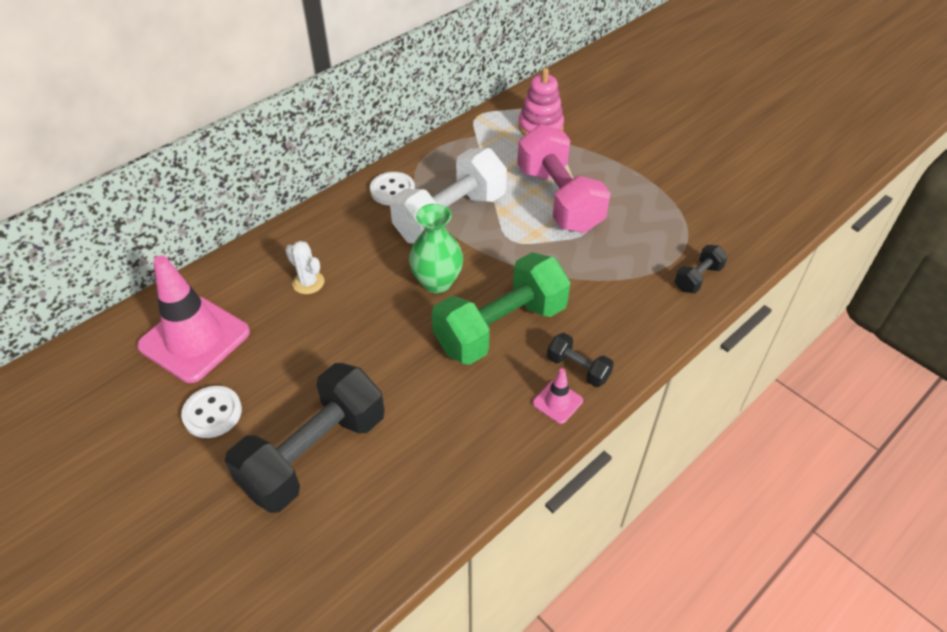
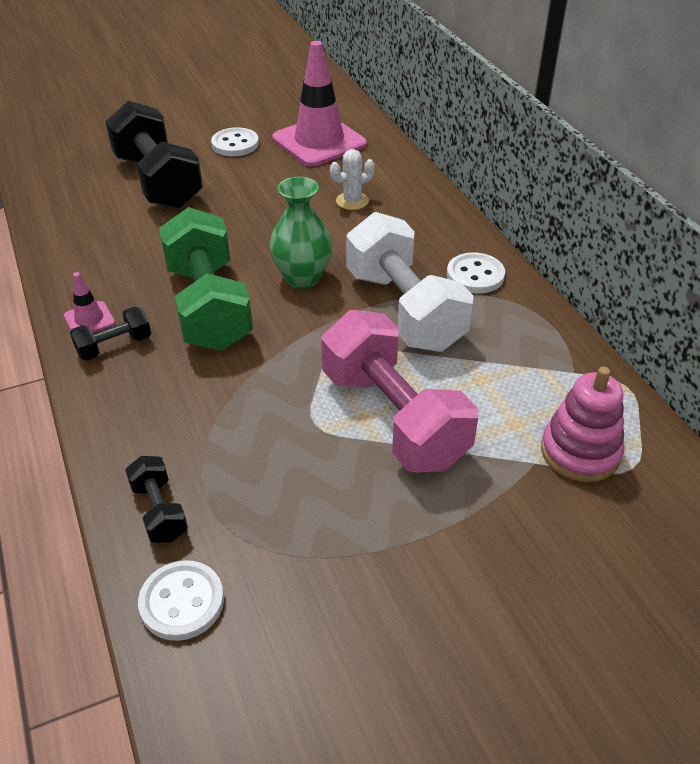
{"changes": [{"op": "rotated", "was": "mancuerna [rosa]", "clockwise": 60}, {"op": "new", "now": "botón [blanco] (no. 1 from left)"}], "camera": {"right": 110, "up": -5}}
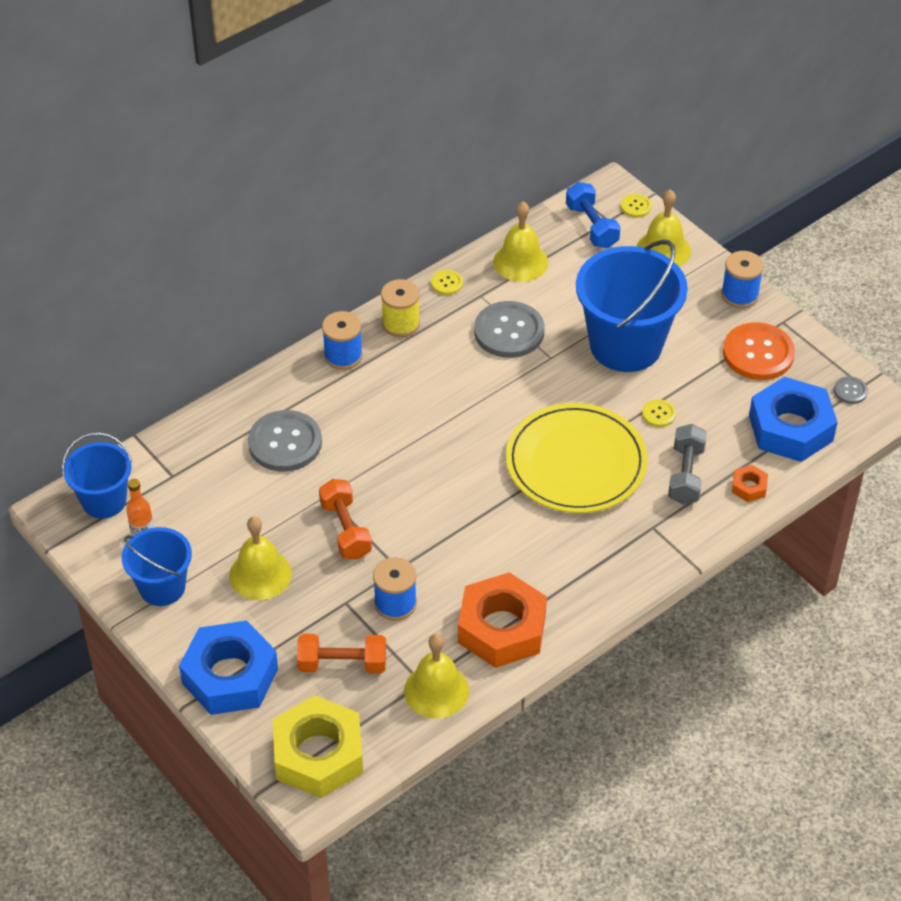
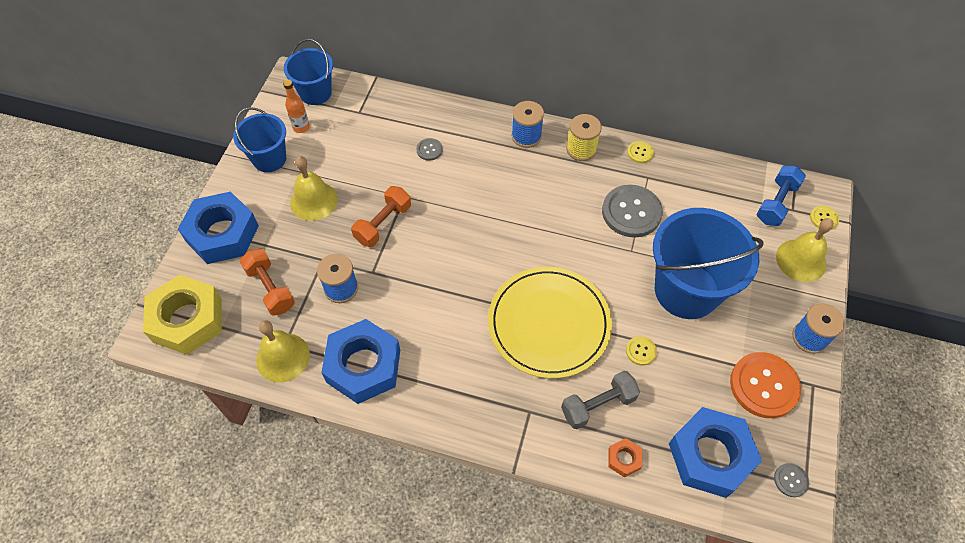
{"changes": [{"op": "gone", "was": "campana [amarillo] (no. 3 from left)"}, {"op": "scaled", "was": "botón [gris] (no. 1 from left)", "ratio": 0.46}, {"op": "repainted", "was": "tuerca [naranja] (no. 1 from left)", "now": "tuerca [azul] (no. 2 from left)"}], "camera": {"right": 55, "up": 10}}
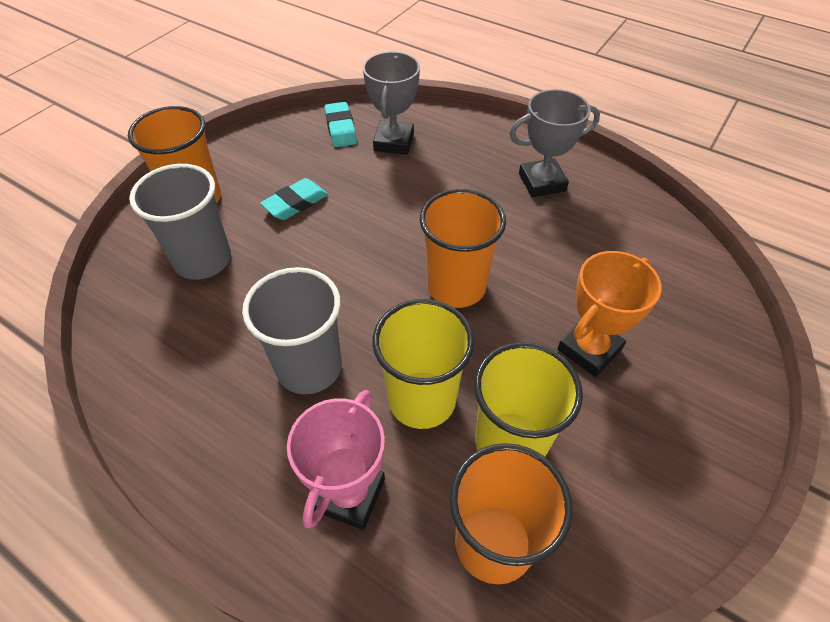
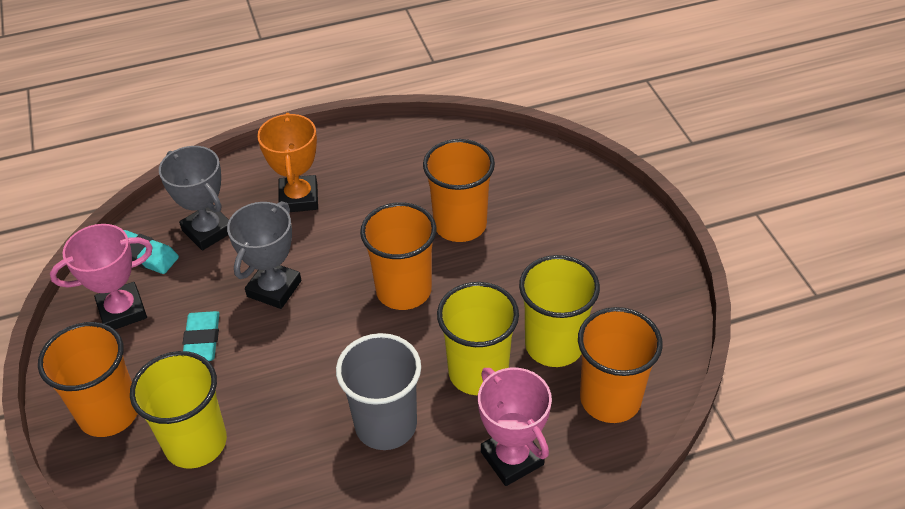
{"changes": [{"op": "shifted", "was": "trofeo [gris] (no. 2 from left)"}, {"op": "repainted", "was": "vaso [gris] (no. 1 from left)", "now": "vaso [amarillo] (no. 1 from left)"}, {"op": "shifted", "was": "trofeo [naranja]"}, {"op": "new", "now": "vaso [naranja] (no. 3 from left)"}, {"op": "new", "now": "trofeo [rosa] (no. 1 from left)"}], "camera": {"right": -50, "up": -5}}
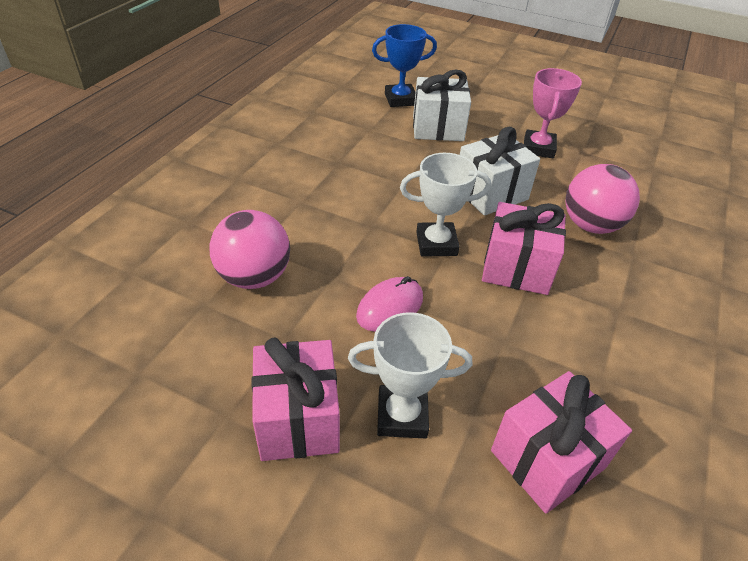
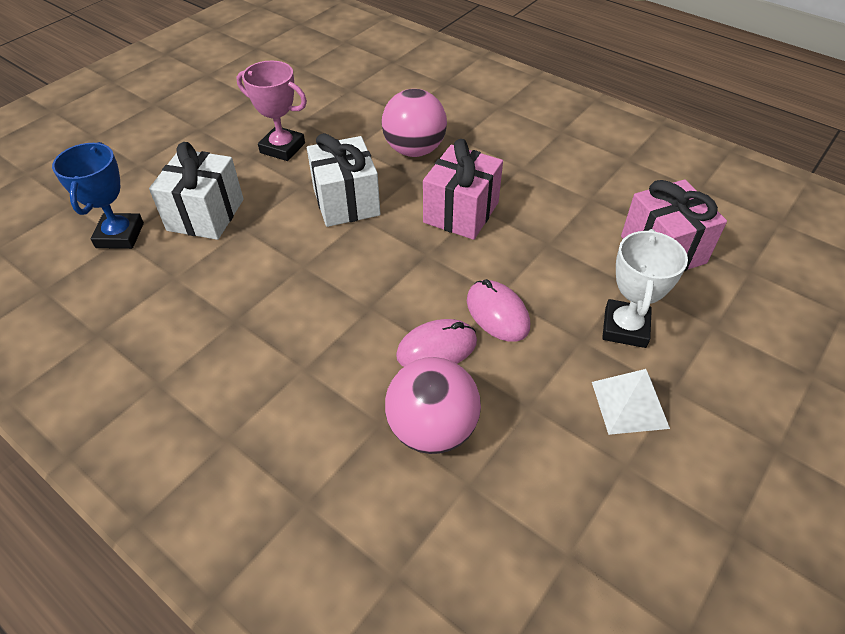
{"changes": [{"op": "gone", "was": "trofeo [blanco] (no. 2 from left)"}, {"op": "swapped", "was": "regalo [rosa] (no. 1 from left)", "now": "pirámide [blanco]"}, {"op": "new", "now": "ratón [rosa] (no. 1 from left)"}], "camera": {"right": -75, "up": 5}}
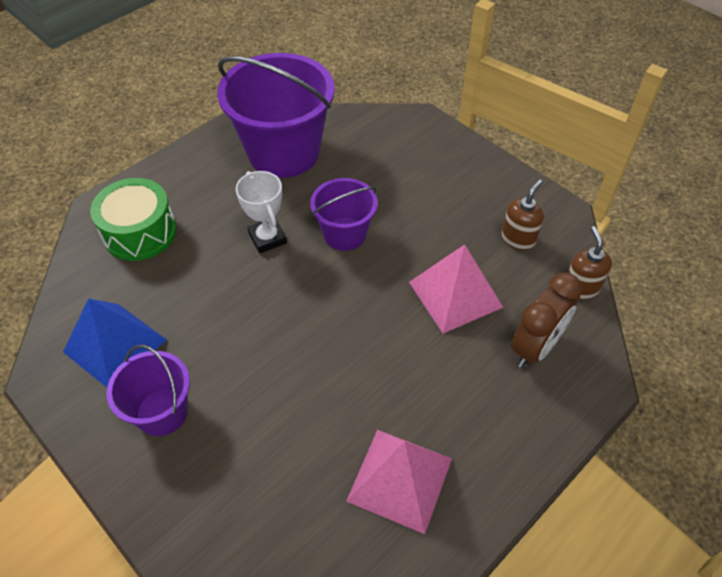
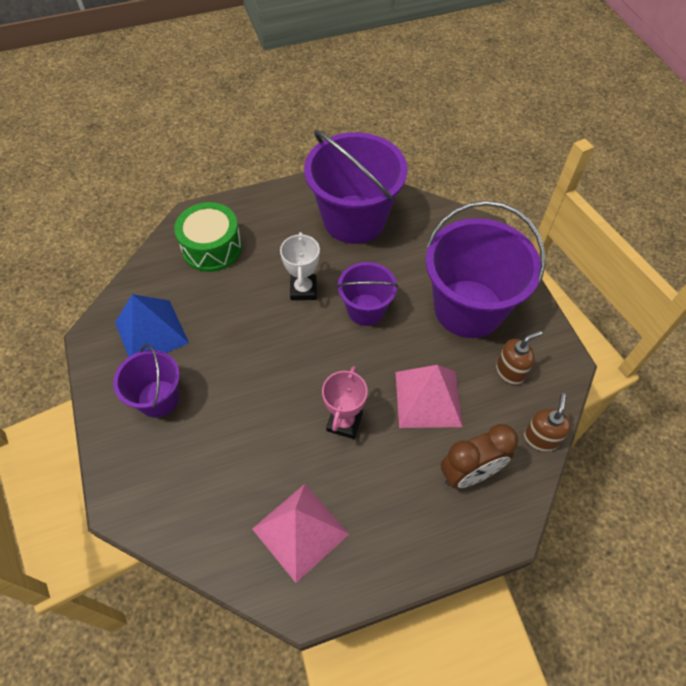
{"changes": [{"op": "new", "now": "balde [morado] (no. 4 from left)"}, {"op": "new", "now": "trofeo [rosa]"}], "camera": {"right": 25, "up": 5}}
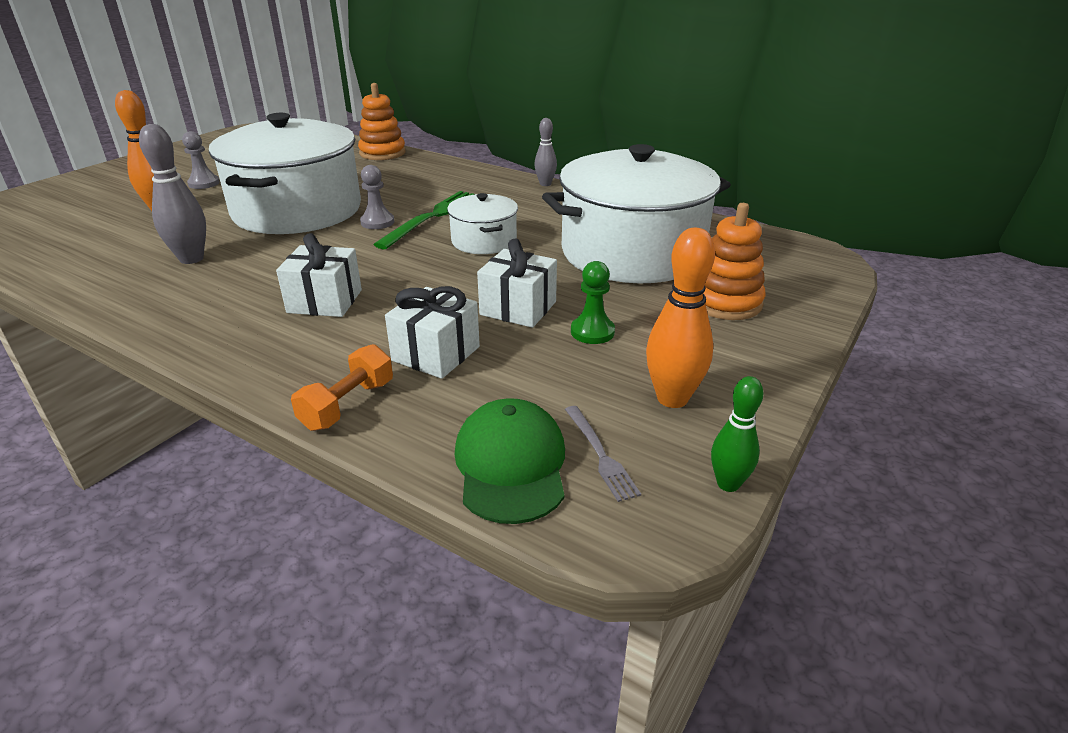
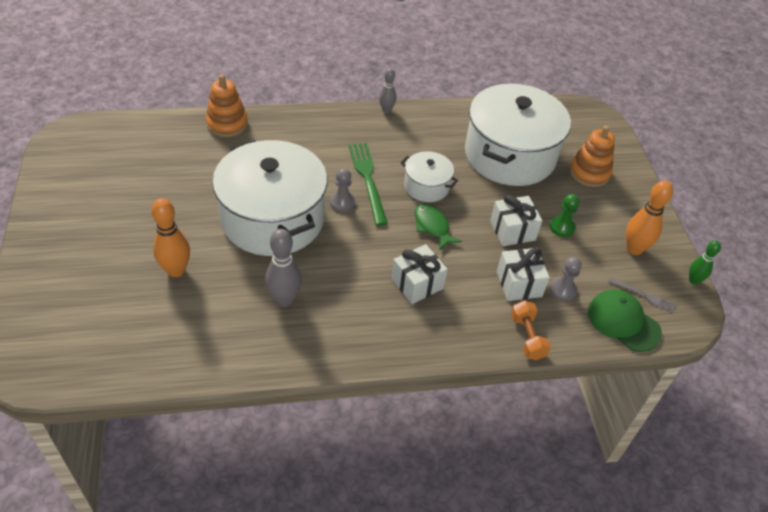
{"changes": [{"op": "shifted", "was": "peón [gris] (no. 1 from left in the first image)", "now": "peón [gris] (no. 2 from left)"}, {"op": "new", "now": "pez [verde]"}], "camera": {"right": -45, "up": 15}}
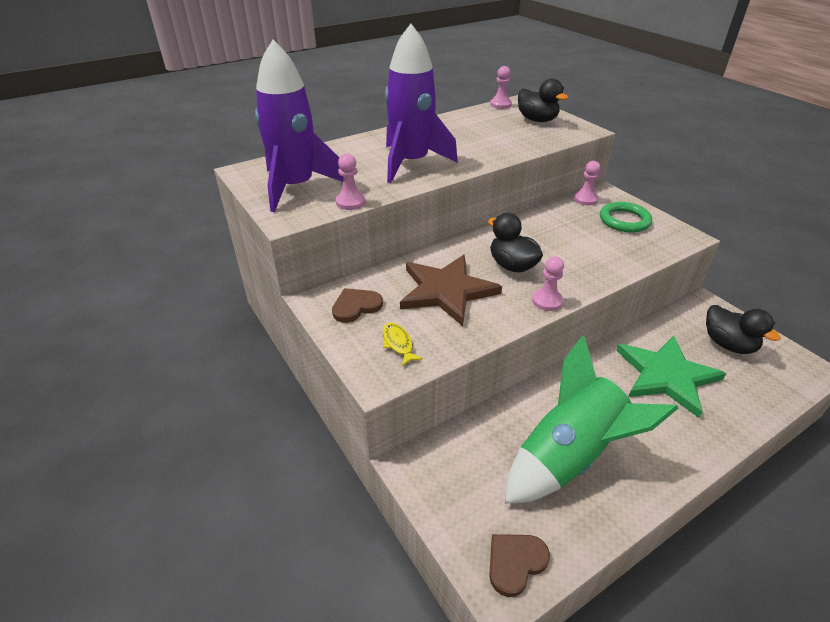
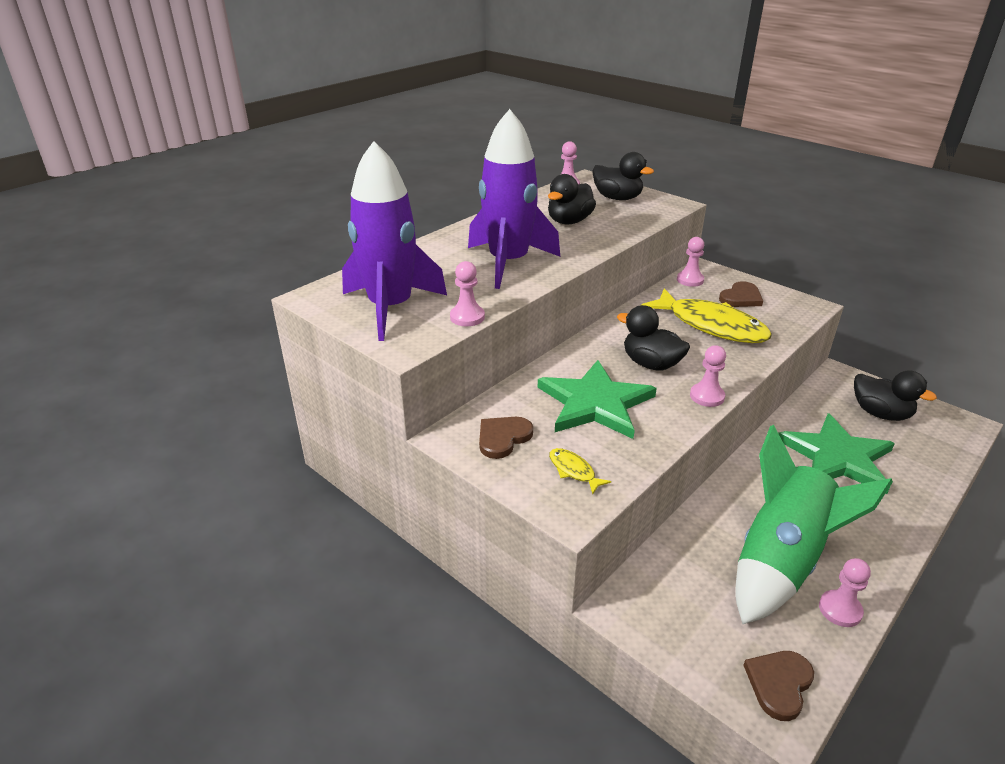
{"changes": [{"op": "swapped", "was": "anillo [verde]", "now": "corazón [marrón] (no. 2 from left)"}, {"op": "repainted", "was": "estrella [marrón]", "now": "estrella [verde] (no. 1 from left)"}, {"op": "new", "now": "pato [negro] (no. 1 from left)"}, {"op": "new", "now": "pez [amarillo] (no. 2 from left)"}, {"op": "new", "now": "peón [rosa] (no. 5 from left)"}], "camera": {"right": -15, "up": -5}}
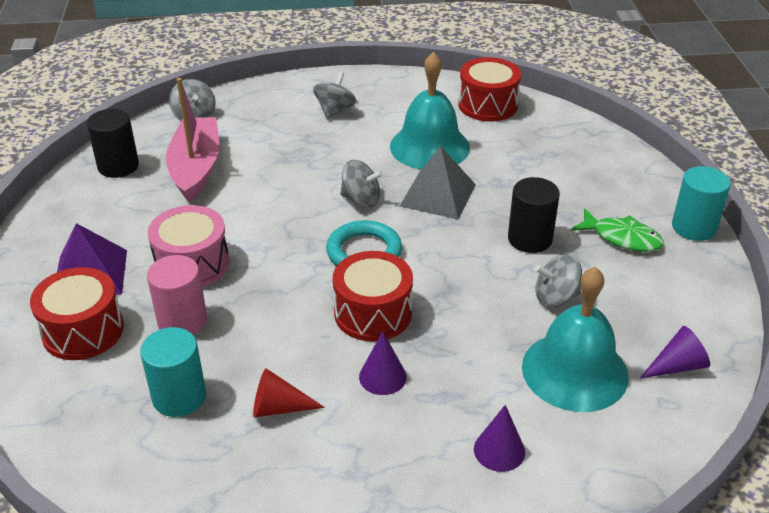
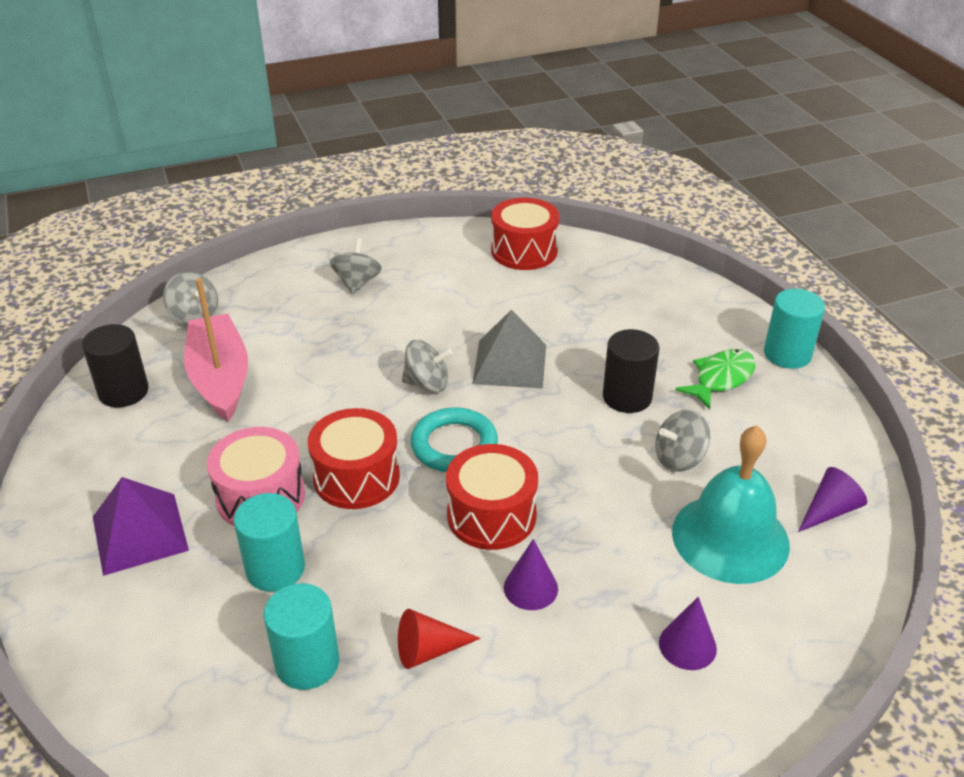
{"changes": [{"op": "gone", "was": "campana [turquesa] (no. 1 from left)"}, {"op": "rotated", "was": "pez [verde]", "clockwise": -60}, {"op": "repainted", "was": "cilindro [rosa]", "now": "cilindro [turquesa] (no. 1 from left)"}, {"op": "shifted", "was": "tambor [rojo] (no. 1 from left)"}], "camera": {"right": -15, "up": 0}}
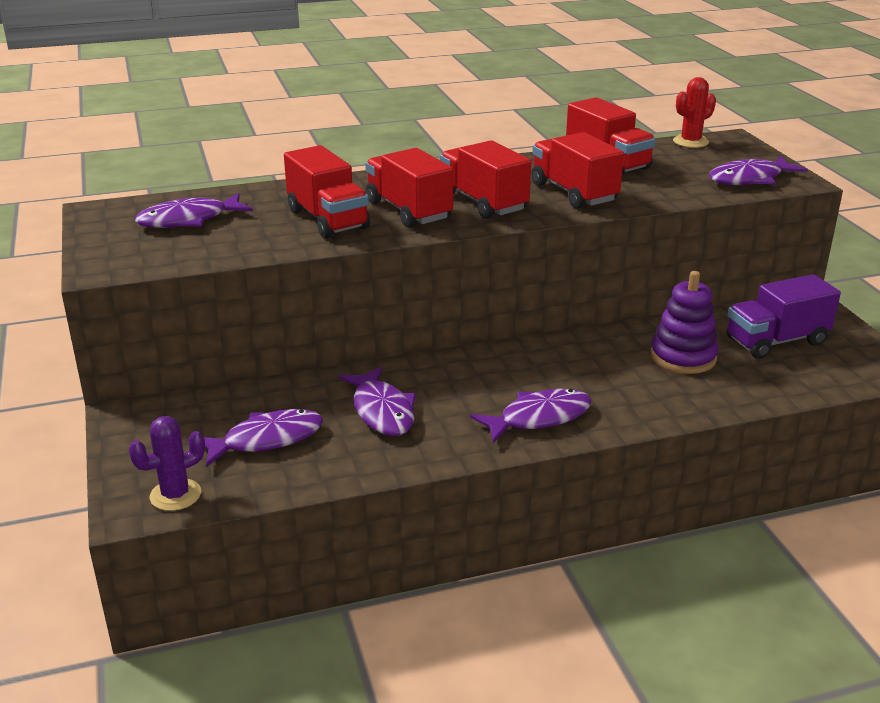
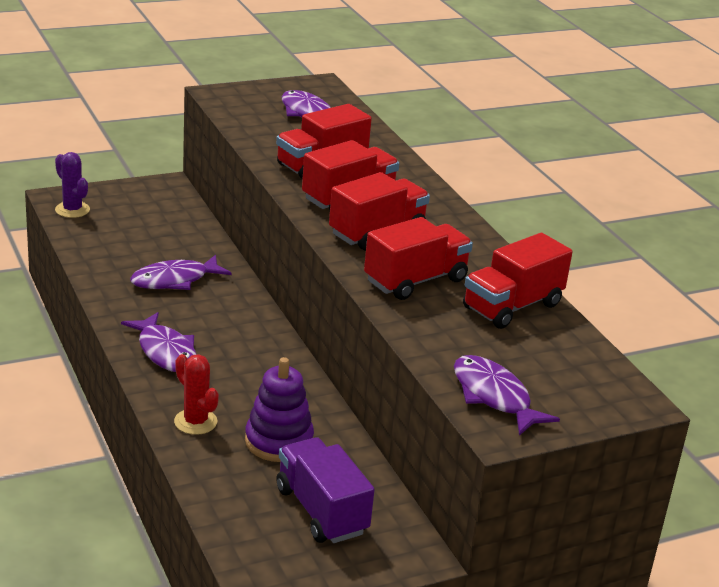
{"changes": [{"op": "shifted", "was": "cactus [rojo]"}, {"op": "gone", "was": "pez [morado] (no. 2 from left)"}], "camera": {"right": 80, "up": 0}}
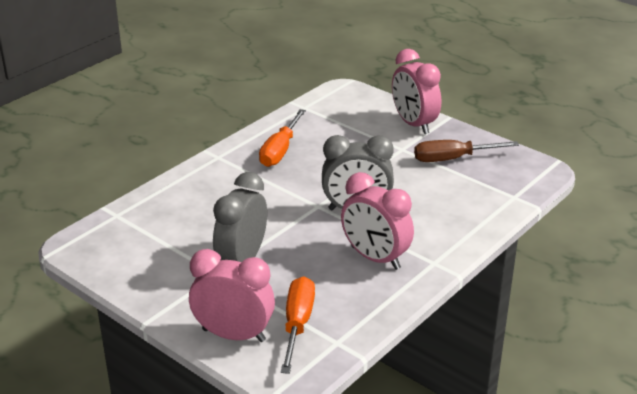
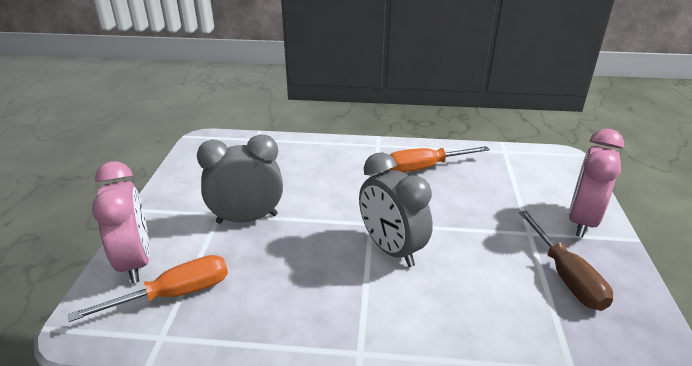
{"changes": [{"op": "rotated", "was": "destornillador [marrón]", "clockwise": -150}, {"op": "gone", "was": "despertador [rosa] (no. 2 from left)"}], "camera": {"right": 55, "up": 0}}
